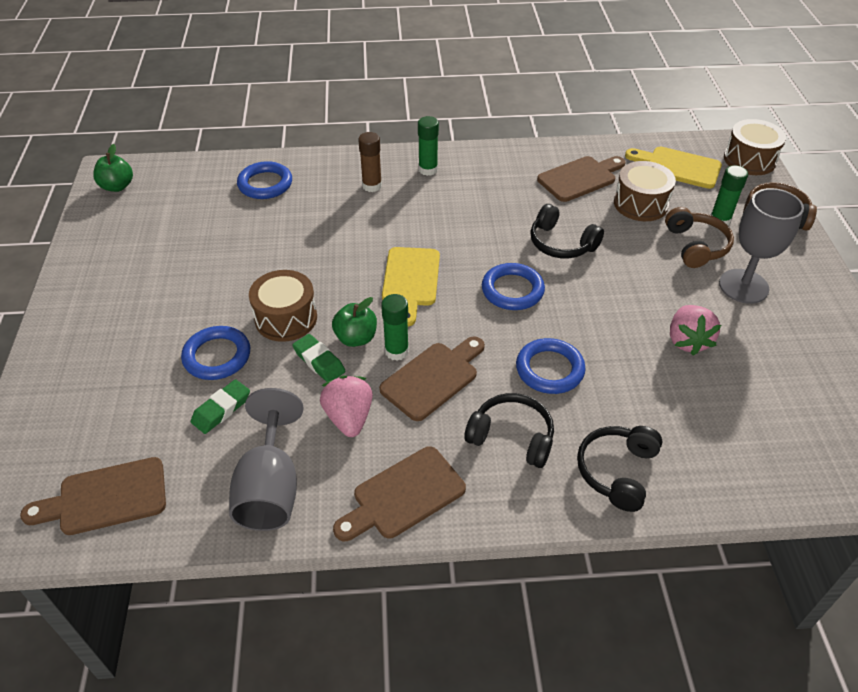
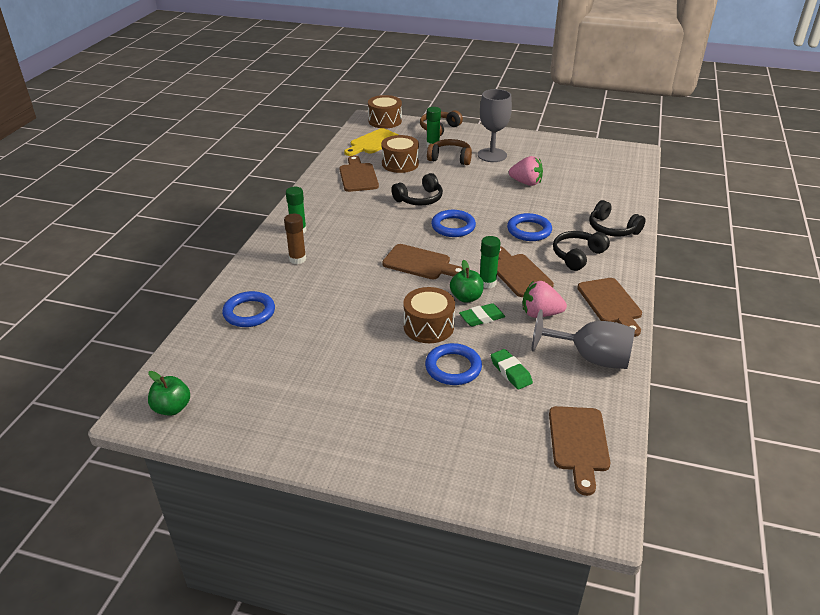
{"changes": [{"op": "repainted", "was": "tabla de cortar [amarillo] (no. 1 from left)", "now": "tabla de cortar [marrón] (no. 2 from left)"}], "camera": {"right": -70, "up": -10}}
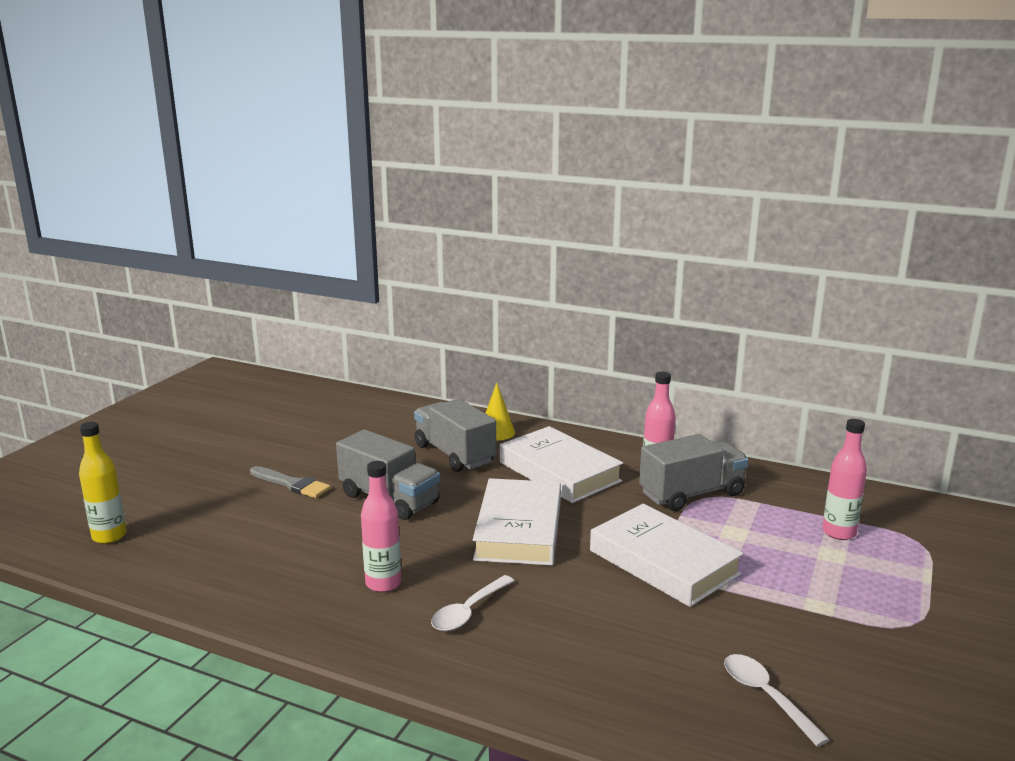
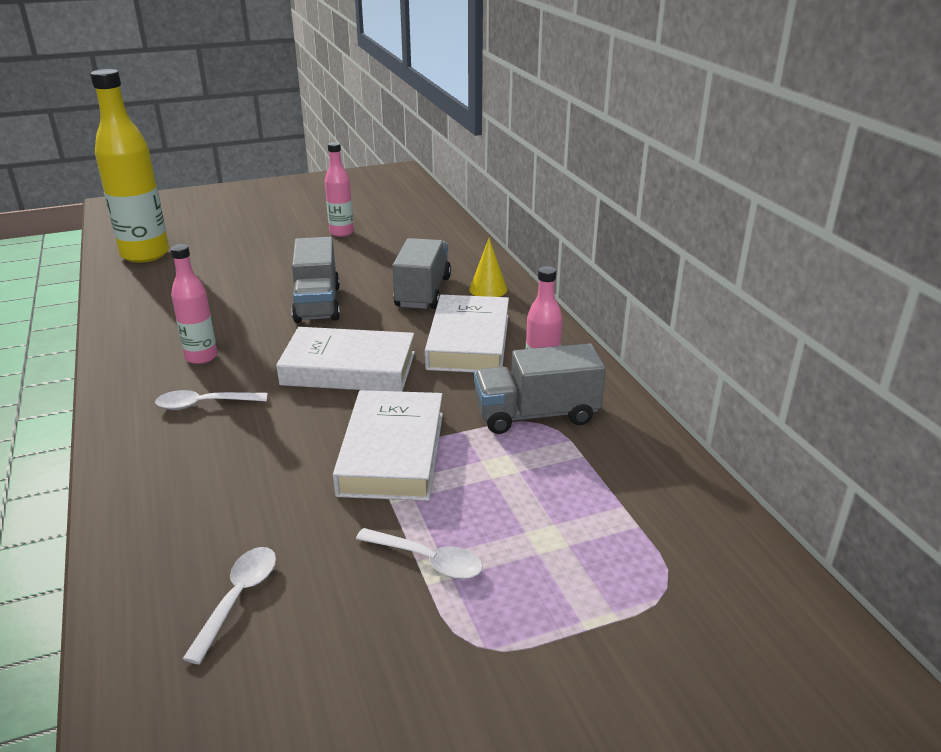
{"changes": [{"op": "shifted", "was": "botella [rosa] (no. 3 from left in the first image)", "now": "botella [rosa] (no. 2 from left)"}, {"op": "scaled", "was": "botella [amarillo]", "ratio": 1.86}, {"op": "rotated", "was": "camión [gris] (no. 3 from left)", "clockwise": 150}, {"op": "gone", "was": "pincel [gris]"}, {"op": "rotated", "was": "libro [blanco] (no. 1 from left)", "clockwise": 45}, {"op": "new", "now": "cuchara [blanco] (no. 3 from left)"}], "camera": {"right": 45, "up": 10}}
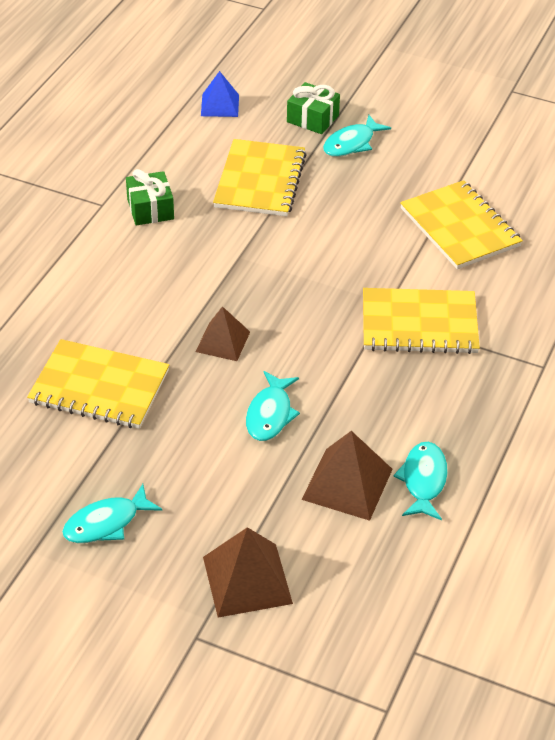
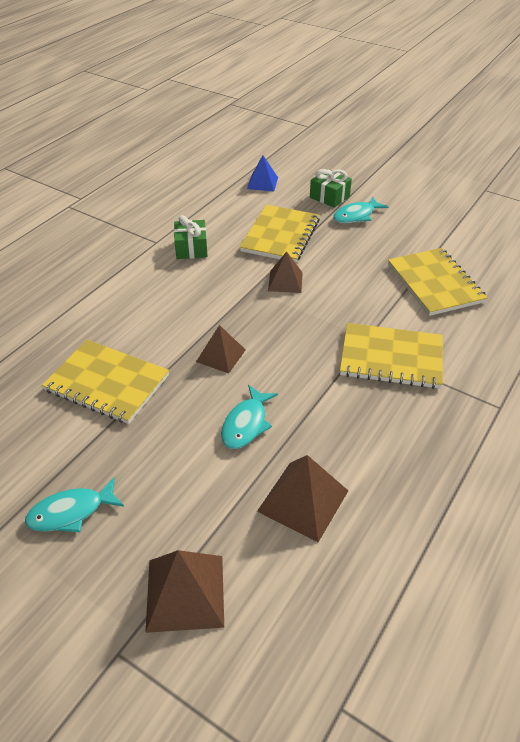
{"changes": [{"op": "gone", "was": "pez [turquesa] (no. 4 from left)"}, {"op": "new", "now": "pirámide [marrón] (no. 3 from left)"}], "camera": {"right": 10, "up": 0}}
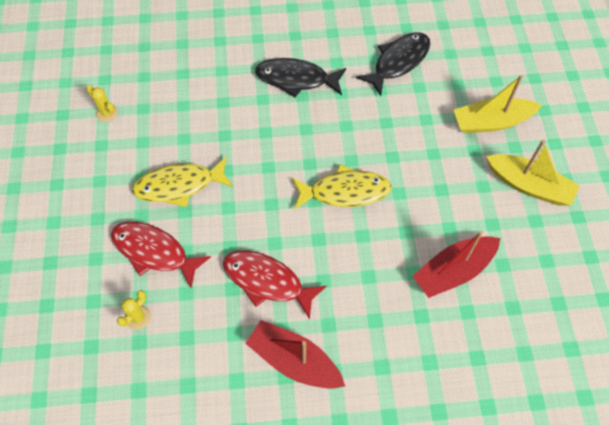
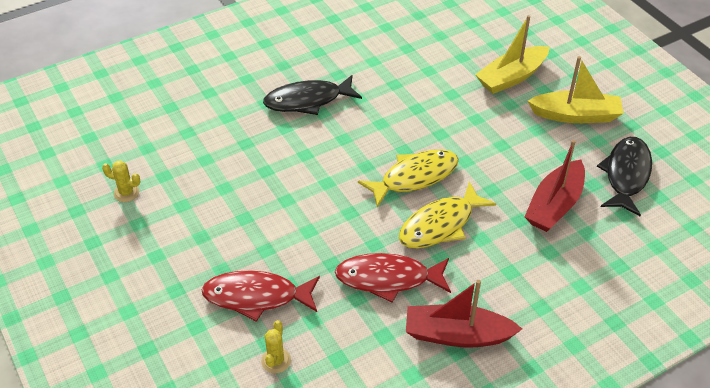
{"changes": [{"op": "shifted", "was": "pez [negro] (no. 2 from left)"}, {"op": "shifted", "was": "pez [amarillo] (no. 1 from left in the first image)", "now": "pez [amarillo] (no. 2 from left)"}], "camera": {"right": -25, "up": -15}}
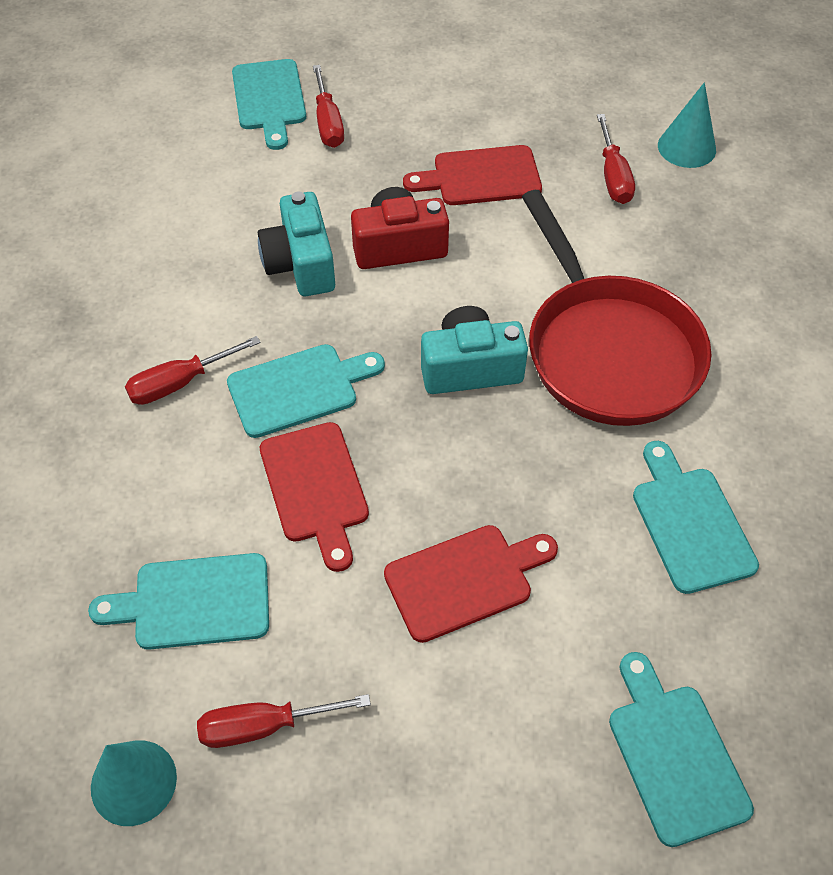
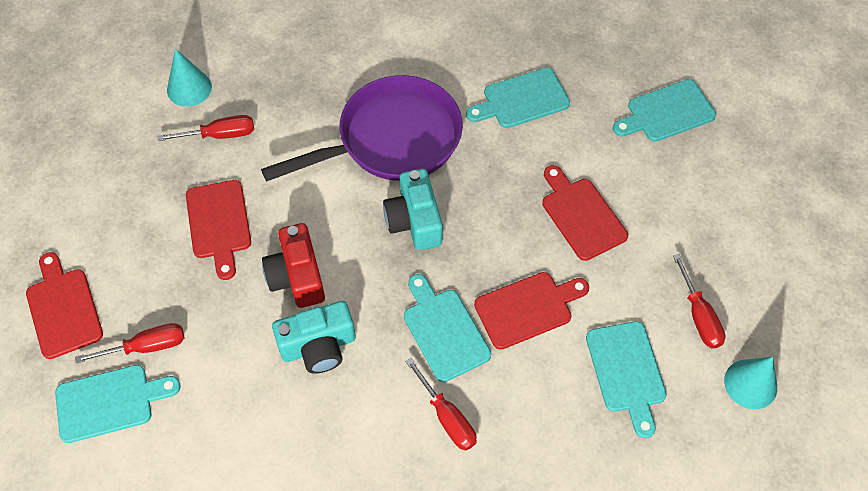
{"changes": [{"op": "repainted", "was": "sartén [rojo]", "now": "sartén [morado]"}, {"op": "new", "now": "tabla de cortar [rojo] (no. 1 from left)"}], "camera": {"right": -95, "up": 5}}
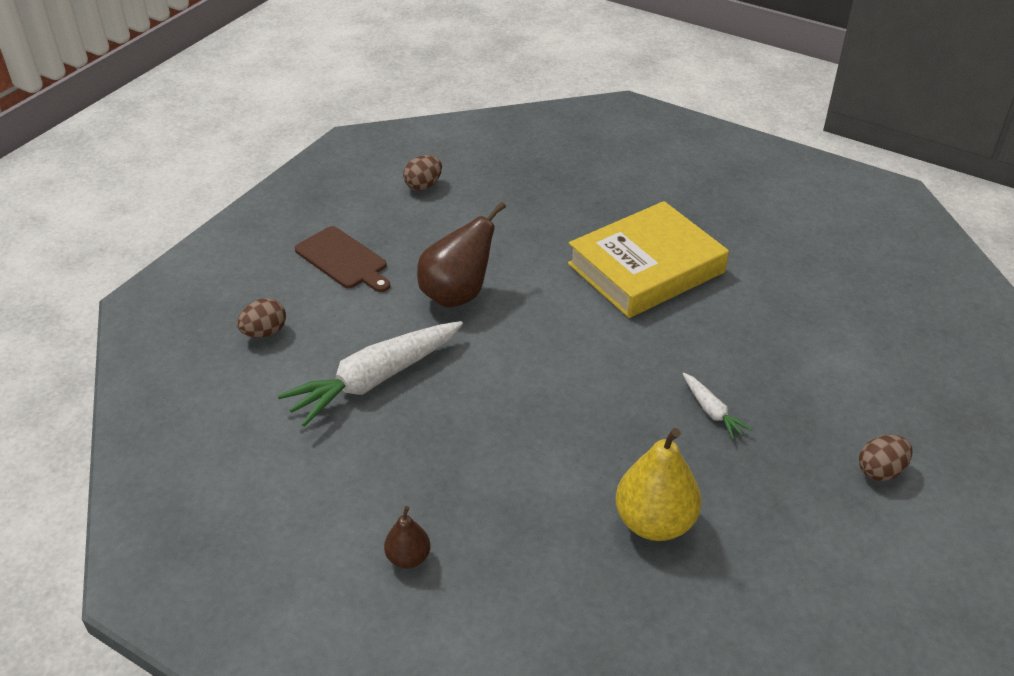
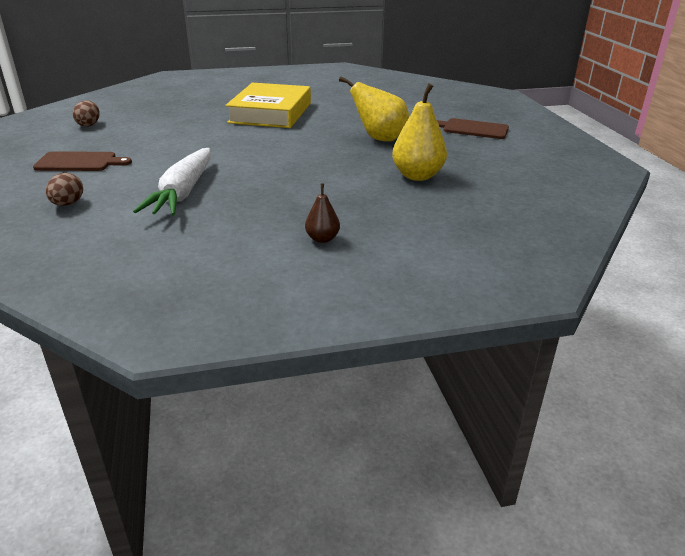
{"changes": [{"op": "gone", "was": "pera [marrón] (no. 2 from left)"}, {"op": "swapped", "was": "zanahoria [blanco] (no. 2 from left)", "now": "pera [amarillo] (no. 1 from left)"}, {"op": "swapped", "was": "huevo [marrón] (no. 3 from left)", "now": "tabla de cortar [marrón] (no. 2 from left)"}], "camera": {"right": -45, "up": -10}}
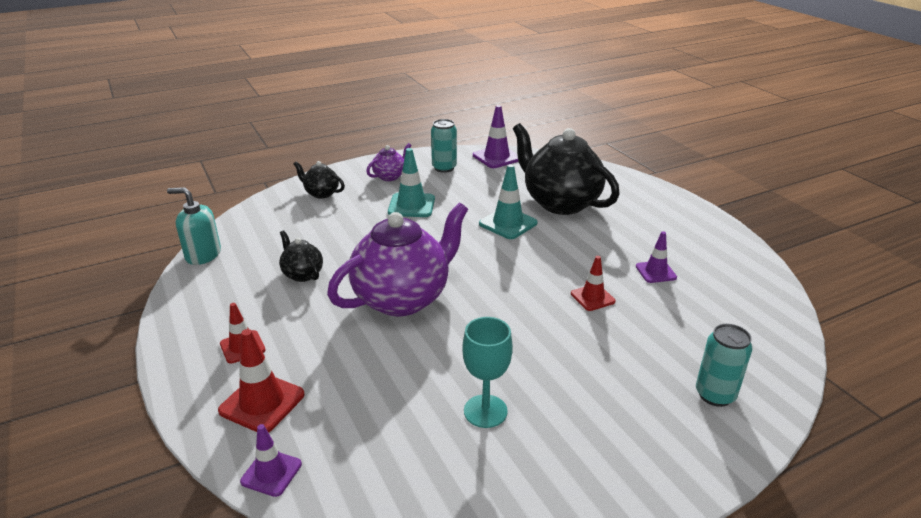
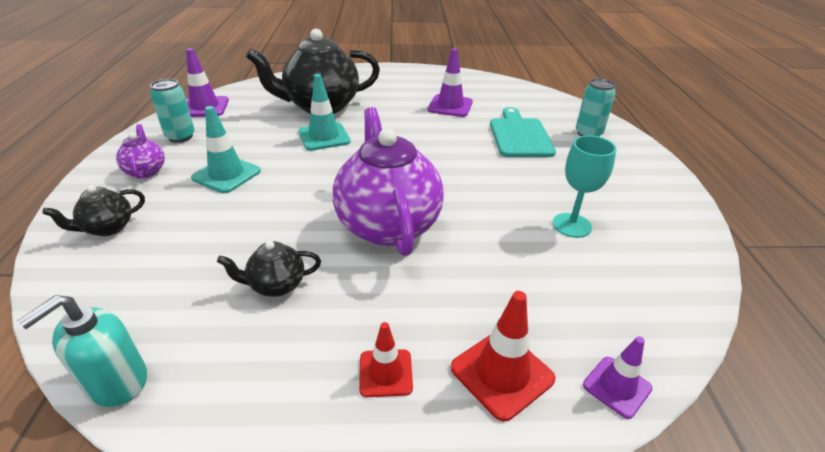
{"changes": [{"op": "scaled", "was": "cono de tráfico [morado] (no. 3 from left in the first image)", "ratio": 1.54}, {"op": "gone", "was": "cono de tráfico [rojo] (no. 3 from left)"}, {"op": "new", "now": "tabla de cortar [turquesa]"}], "camera": {"right": -65, "up": 5}}
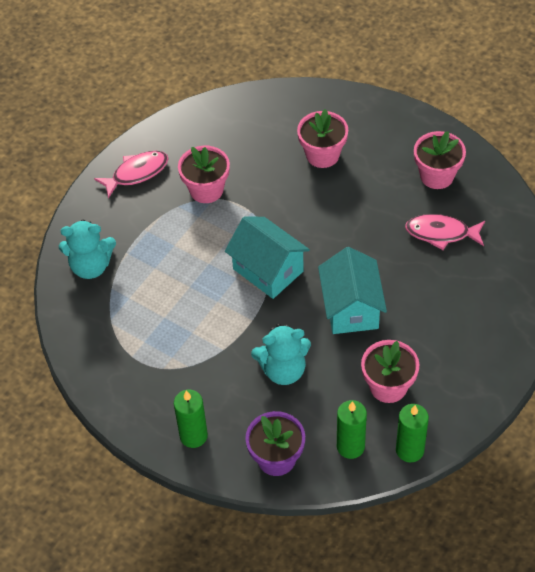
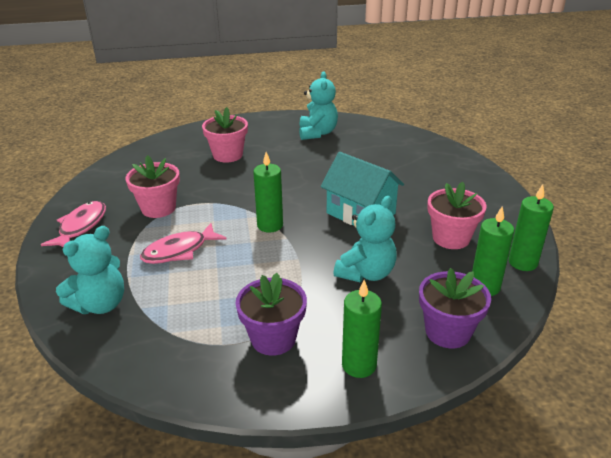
{"changes": [{"op": "swapped", "was": "maceta [rosa] (no. 4 from left)", "now": "osito [turquesa] (no. 2 from left)"}, {"op": "shifted", "was": "pez [rosa] (no. 2 from left)"}, {"op": "swapped", "was": "casa [turquesa] (no. 1 from left)", "now": "vela [verde] (no. 1 from left)"}, {"op": "new", "now": "maceta [morado] (no. 1 from left)"}], "camera": {"right": -45, "up": -20}}
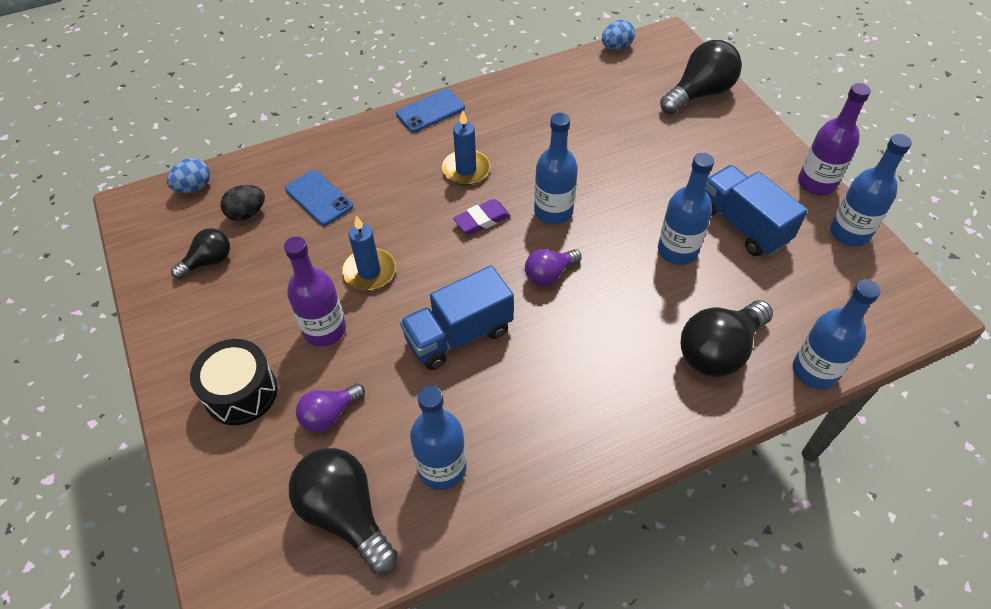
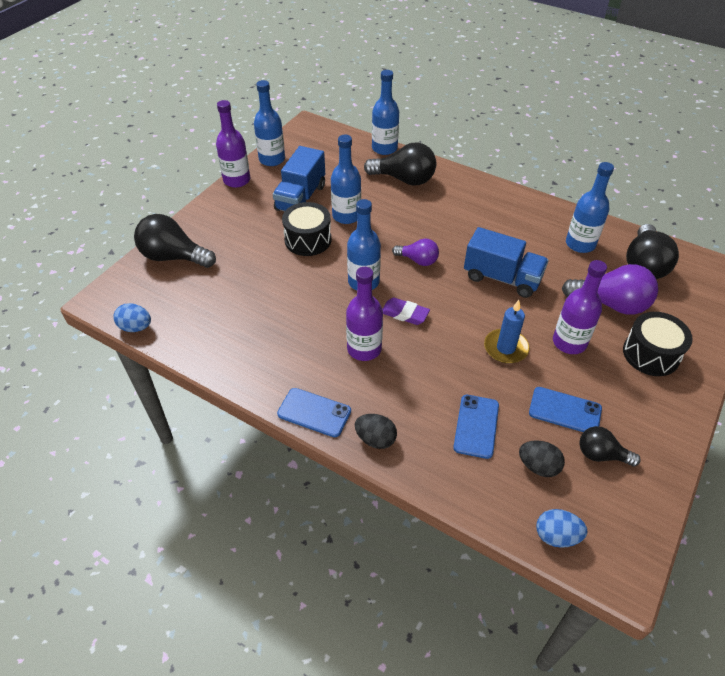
{"changes": [{"op": "swapped", "was": "vela [azul] (no. 2 from left)", "now": "botella [morado] (no. 2 from left)"}, {"op": "scaled", "was": "bombilla [morado] (no. 1 from left in the first image)", "ratio": 1.71}, {"op": "new", "now": "tambor [negro] (no. 1 from left)"}, {"op": "new", "now": "móvil [azul] (no. 3 from left)"}, {"op": "new", "now": "huevo [negro] (no. 1 from left)"}], "camera": {"right": -125, "up": -5}}
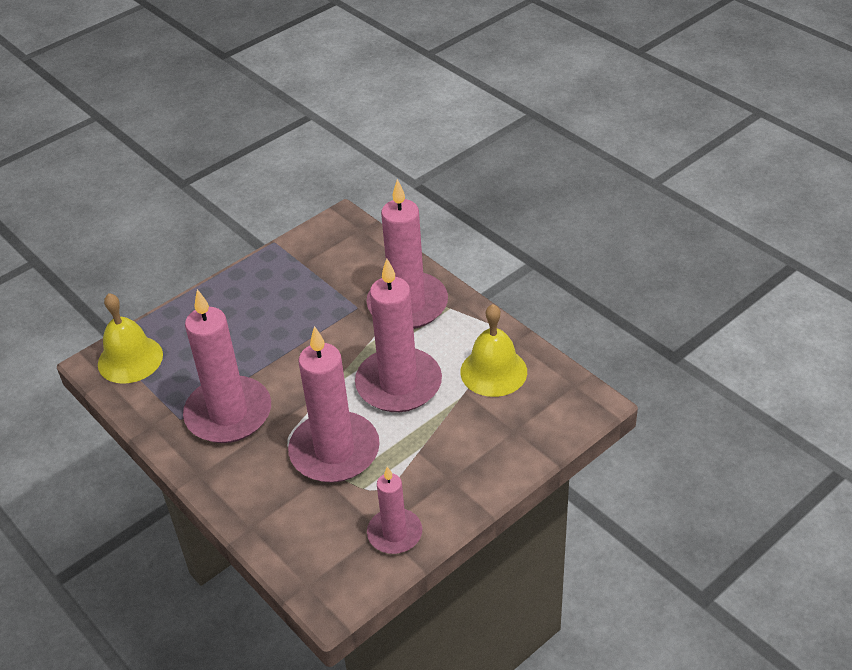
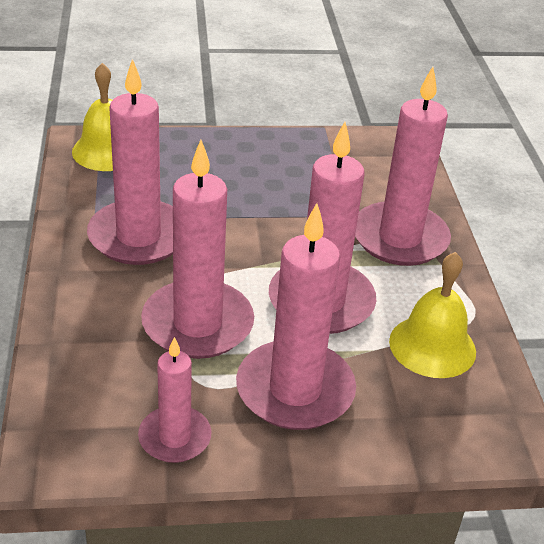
{"changes": [{"op": "new", "now": "vela [rosa] (no. 4 from left)"}], "camera": {"right": 30, "up": -5}}
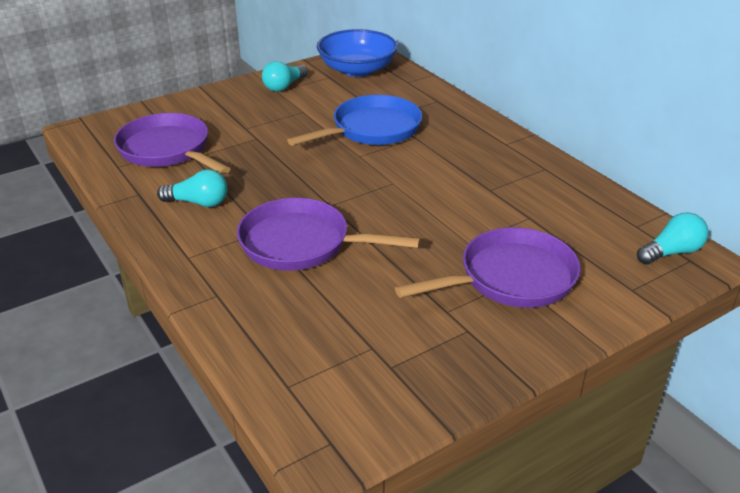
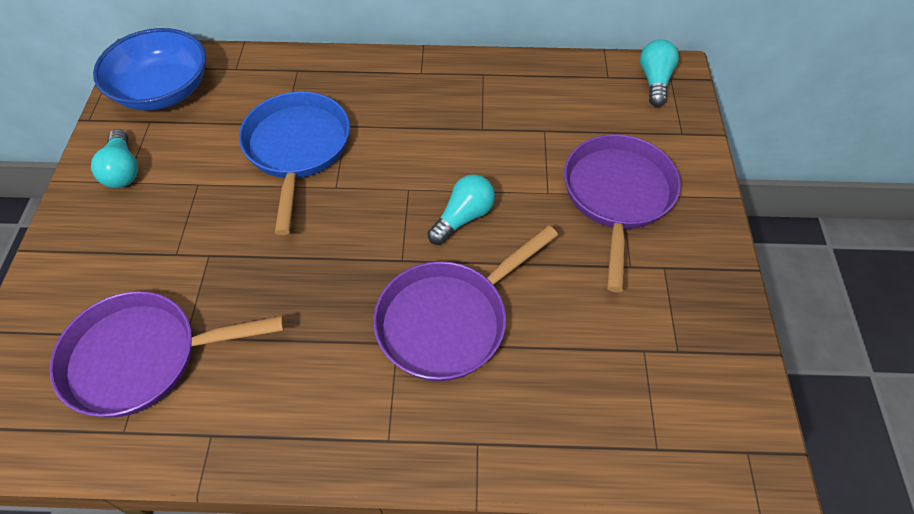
{"changes": [{"op": "shifted", "was": "bombilla [turquesa] (no. 1 from left in the first image)", "now": "bombilla [turquesa] (no. 2 from left)"}], "camera": {"right": -55, "up": 20}}
